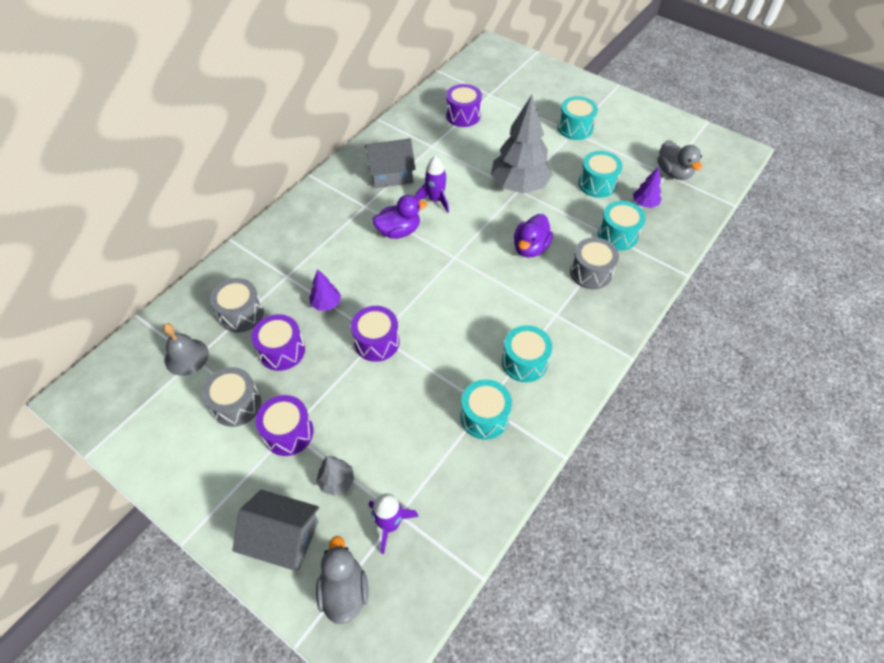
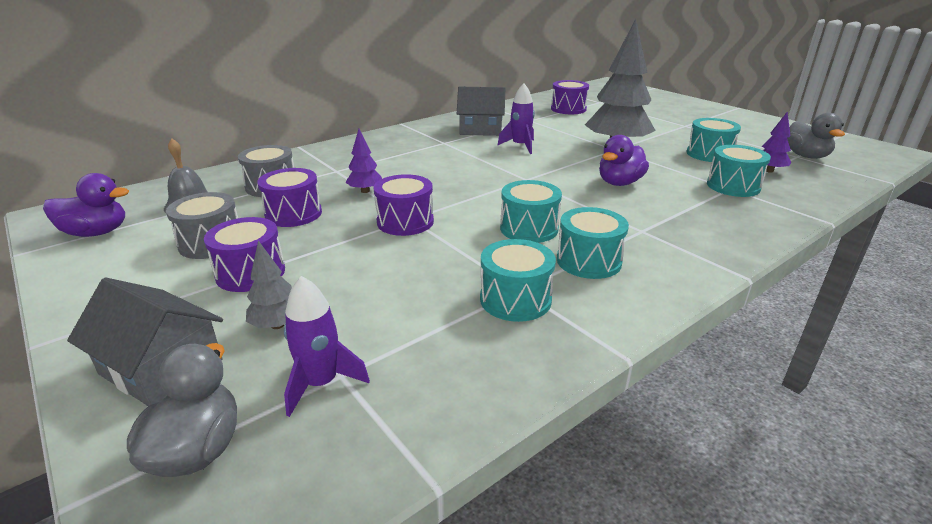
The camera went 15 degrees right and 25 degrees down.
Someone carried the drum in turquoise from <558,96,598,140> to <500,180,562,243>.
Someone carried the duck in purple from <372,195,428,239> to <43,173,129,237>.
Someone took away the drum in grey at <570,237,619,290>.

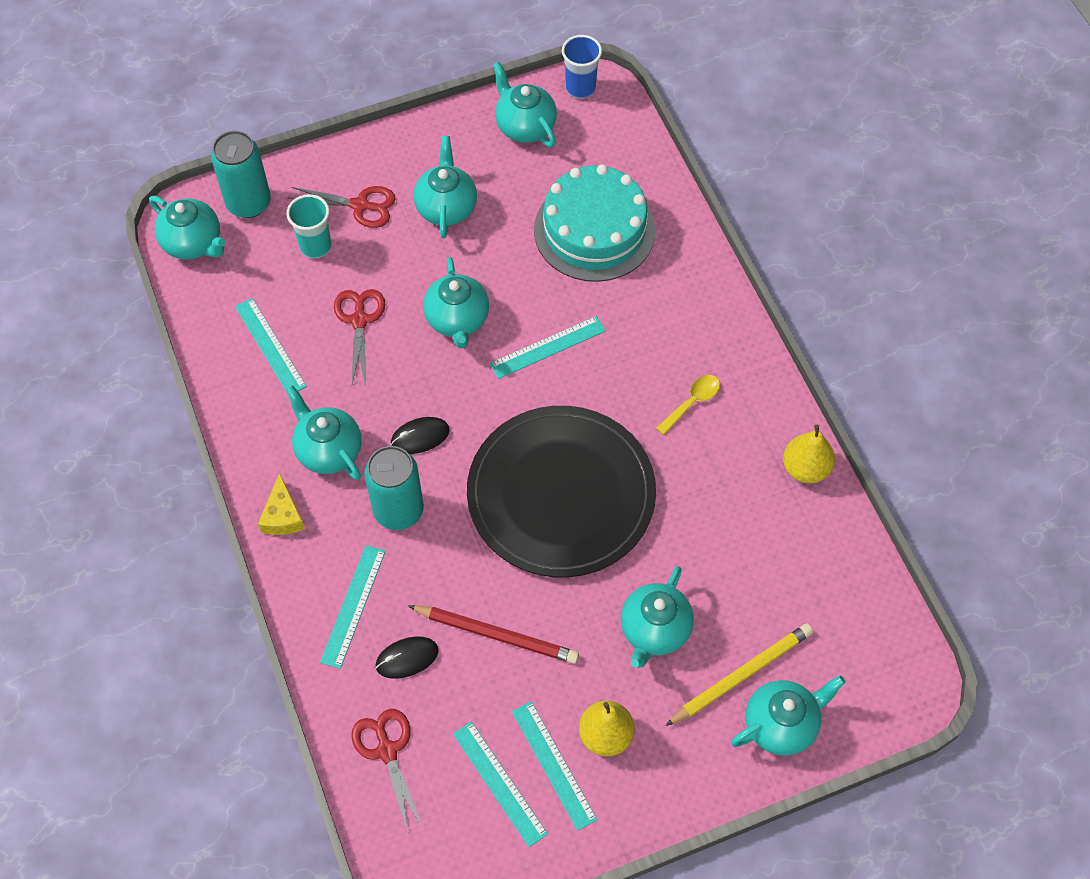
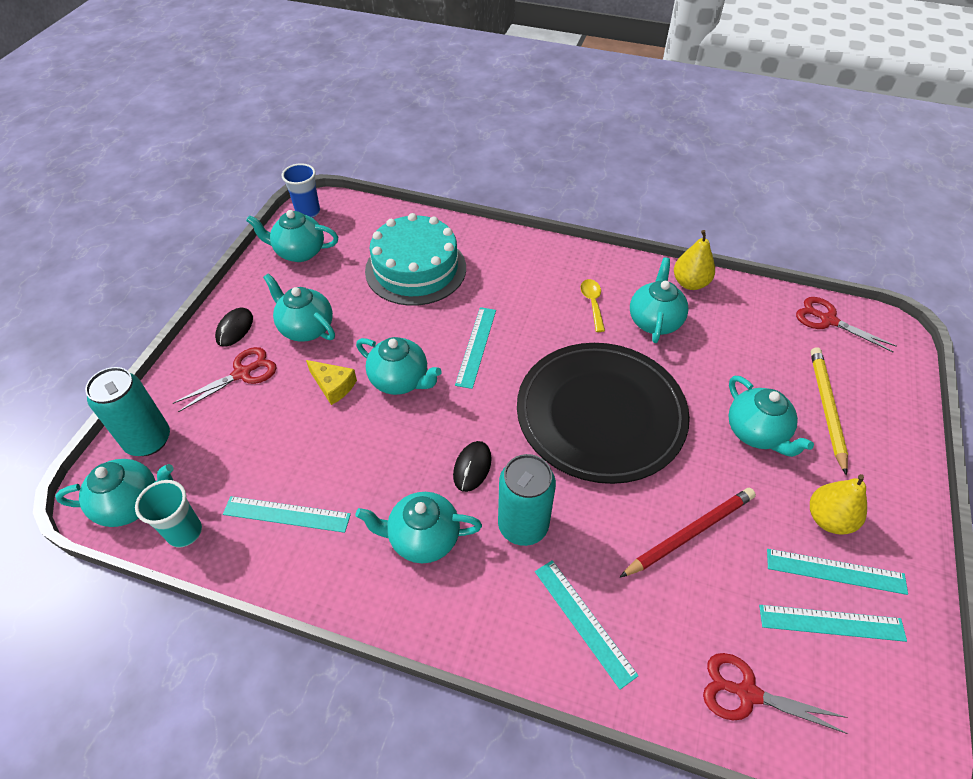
The camera went 50 degrees left and 10 degrees down.
Someone carried the cup in turquoise from <286,194,331,258> to <135,480,202,547>.
Someone carried the scissors in red from <334,289,385,384> to <796,297,897,353>.
Someone carried the cheese in yellow from <258,473,305,535> to <306,360,357,405>.
Someone carried the mouse in black from <375,636,439,679> to <215,308,253,347>.
Someone carried the teapot in turquoise from <731,676,846,756> to <630,257,689,343>.

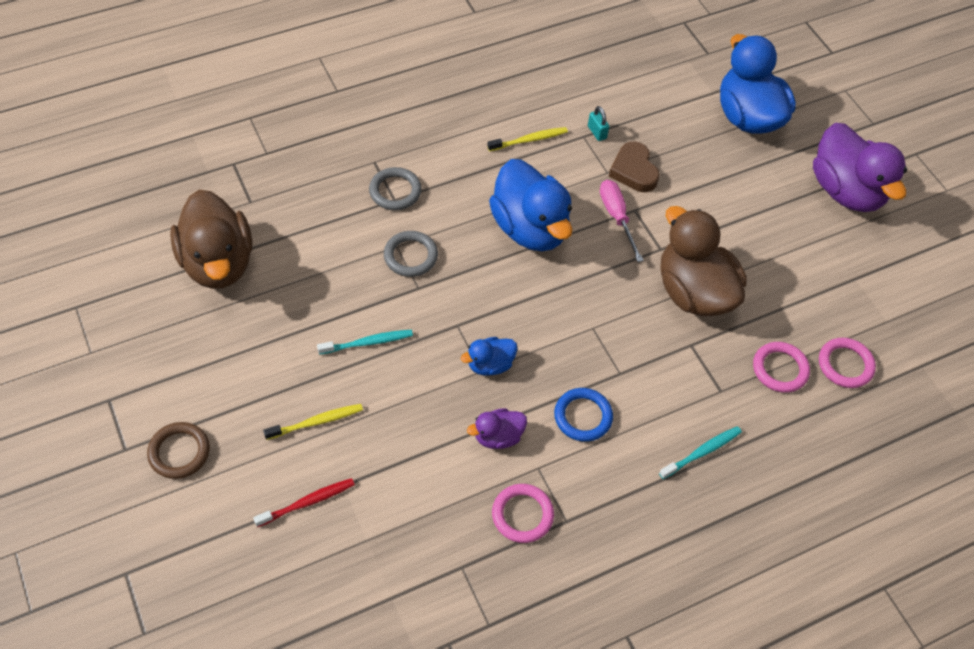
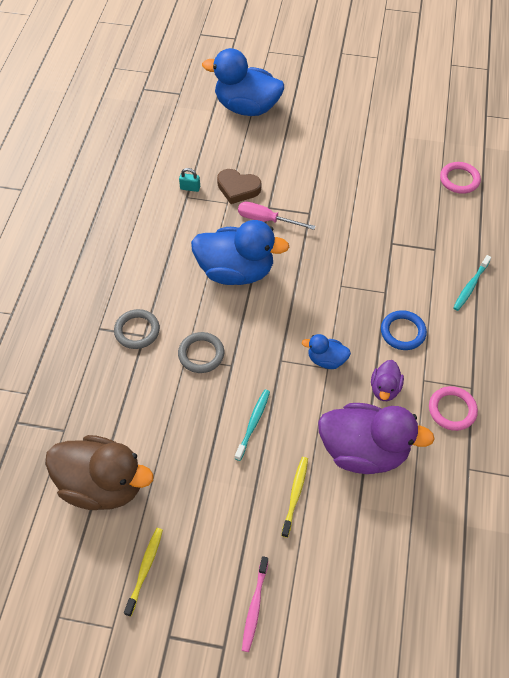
The camera went 50 degrees left and 0 degrees up.
Someone carried the duck in purple from <813,123,907,212> to <318,403,435,474>.
Someone carried the toothbrush in yellow from <487,127,568,151> to <124,528,163,617>.
Someone took away the duck in brown at <661,206,747,316>.
Someone rotated the duck in blue at <461,337,518,376> by 90 degrees clockwise.
Someone took away the ring in pink at <753,342,810,393>.
Someone swapped the ring in brown at <147,422,210,479> for the toothbrush in pink at <242,556,269,652>.
Someone rotated the toothbrush in turquoise at <659,426,742,479> by 150 degrees counterclockwise.
Someone took away the toothbrush in red at <253,478,355,527>.

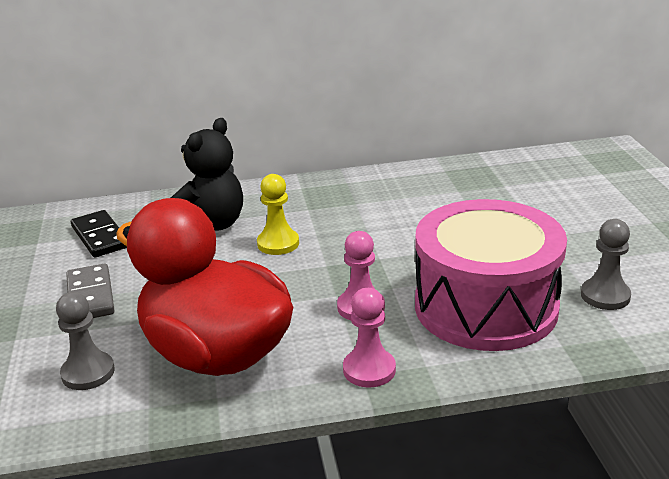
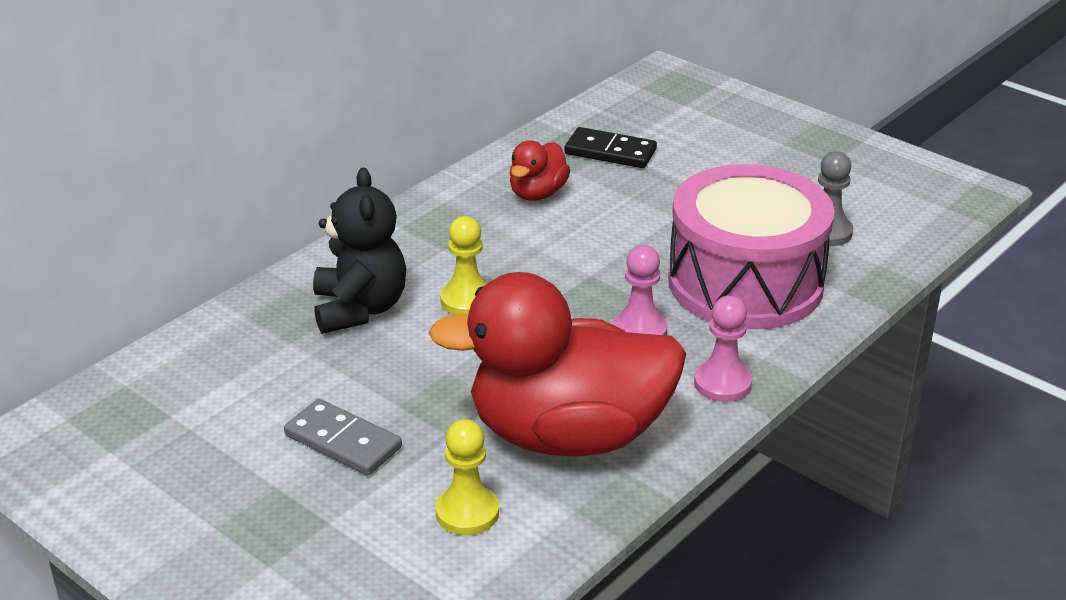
The camera went 40 degrees left and 5 degrees up.
Someone carried the domino in black from <71,210,127,257> to <565,127,657,168>.
Someone repainted the pawn in grey at <56,292,115,390>, which became the pawn in yellow at <435,419,499,535>.
Someone put down the duck in red at <510,141,570,201>.

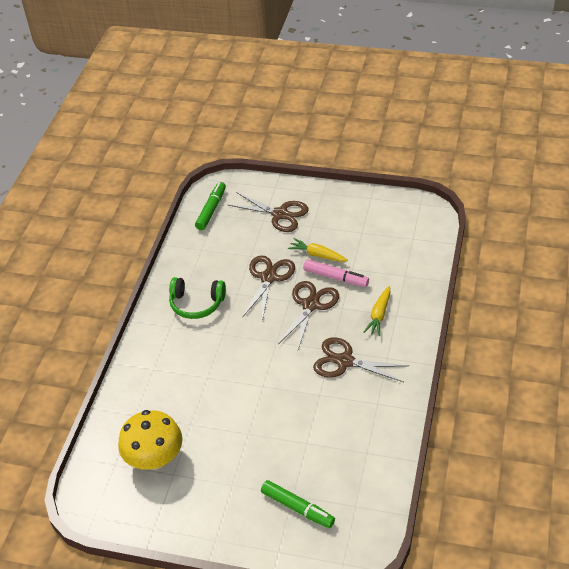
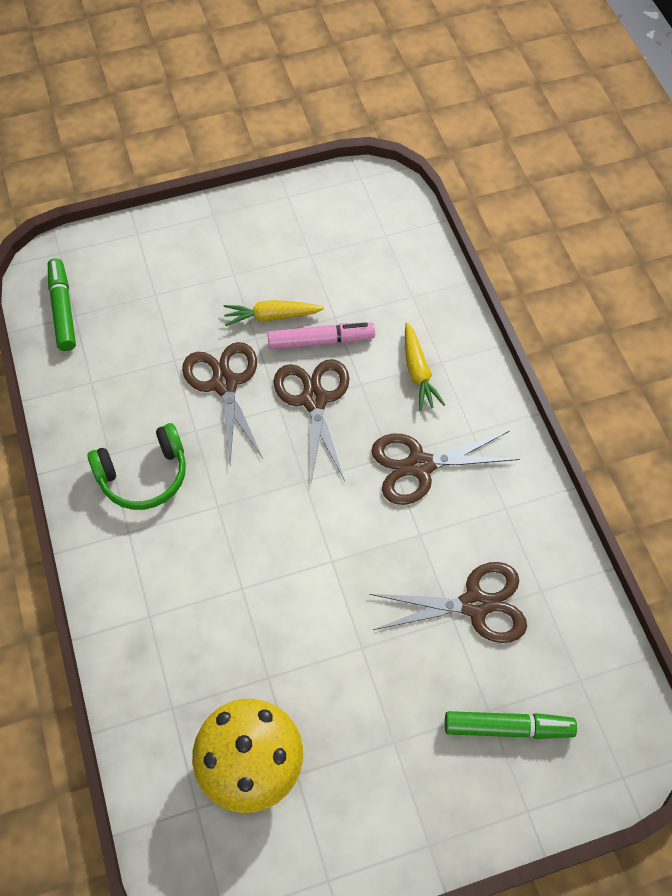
The camera went 35 degrees left and 15 degrees up.
Someone carried the scissors in brown from <228,192,309,232> to <369,562,527,643>.

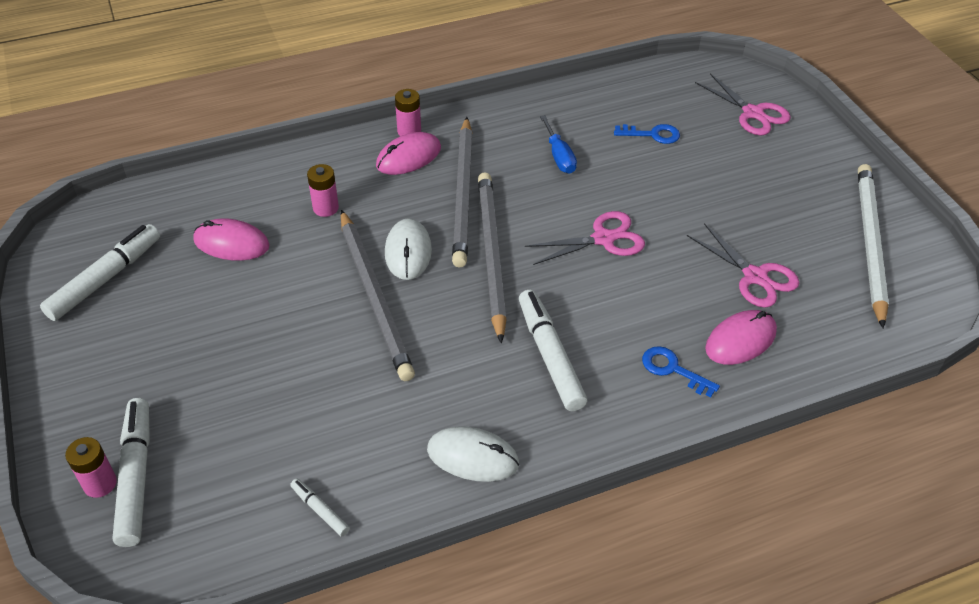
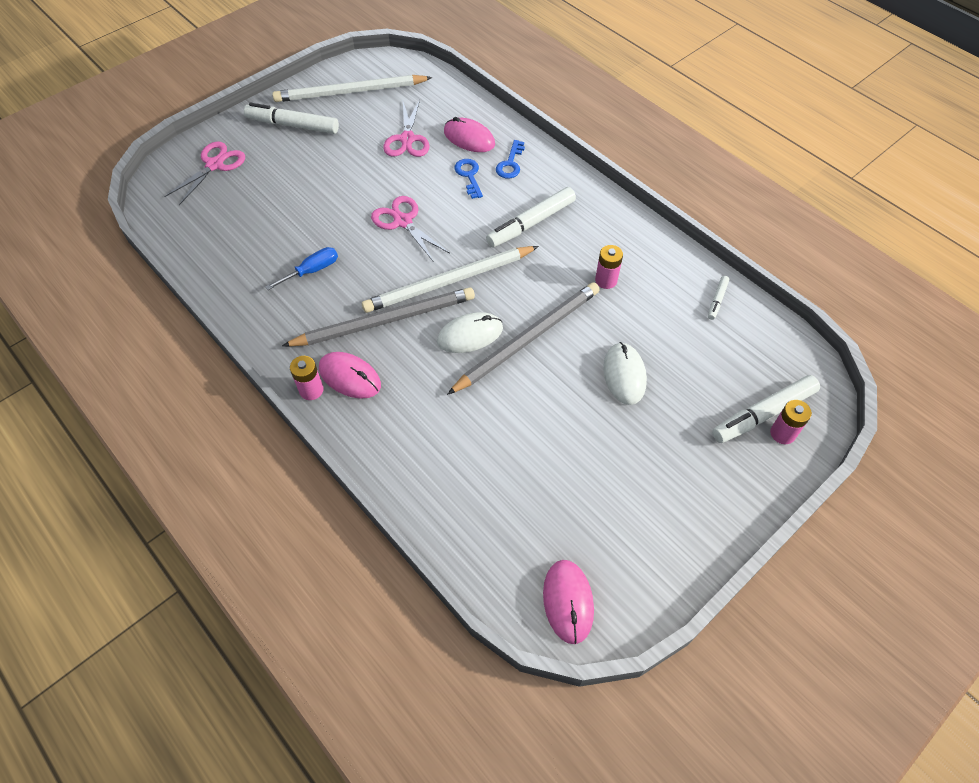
The camera went 110 degrees left and 10 degrees up.
Someone carried the key in blue from <614,124,680,144> to <454,159,483,199>.
Someone carried the battery in pink from <307,164,339,217> to <595,245,623,289>.
Someone repainted the pencil in grey at <478,172,507,343>, which became the pencil in white at <362,246,539,313>.
Someone carried the mouse in pink from <193,218,270,261> to <543,560,594,644>.
Someone rotated the scissors in pink at <687,223,799,308> by 150 degrees clockwise.
Someone carried the marker in white from <40,224,160,321> to <244,103,339,134>.
Someone carried the mouse in white from <427,426,519,482> to <603,342,647,405>.

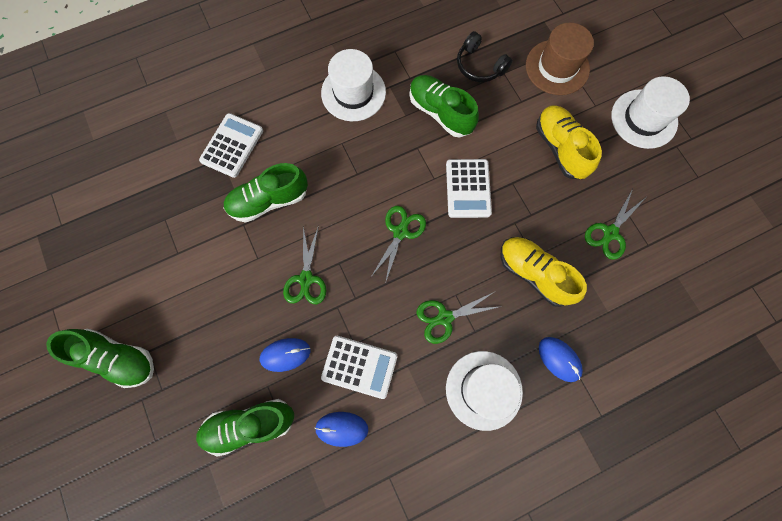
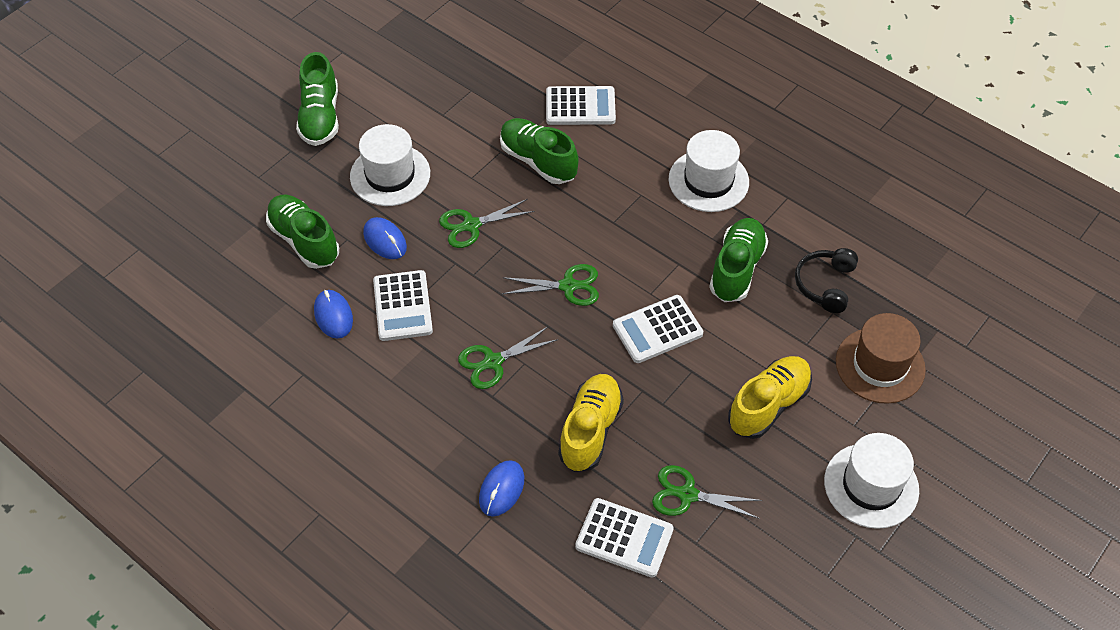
The camera went 65 degrees right and 20 degrees down.
Someone rotated the scissors in green at <416,292,498,344> by 75 degrees counterclockwise.
Someone carried the hat in white from <446,351,523,431> to <350,124,430,206>.
Someone put down the calculator in white at <575,498,674,578>.

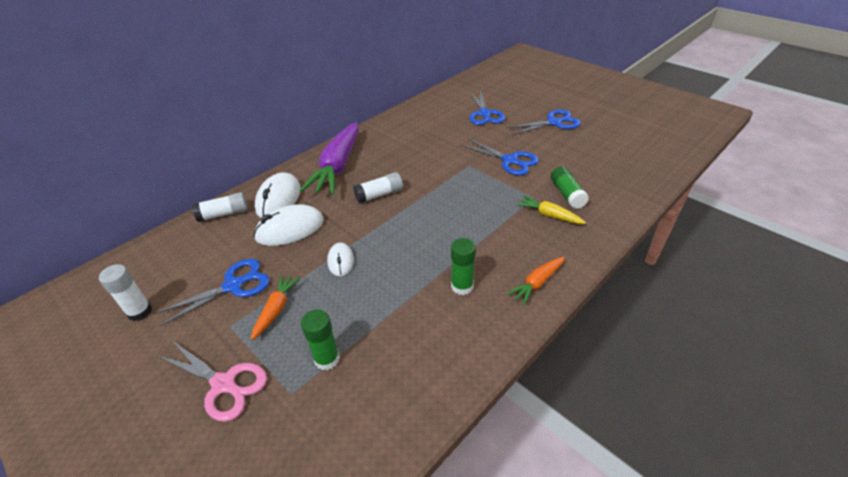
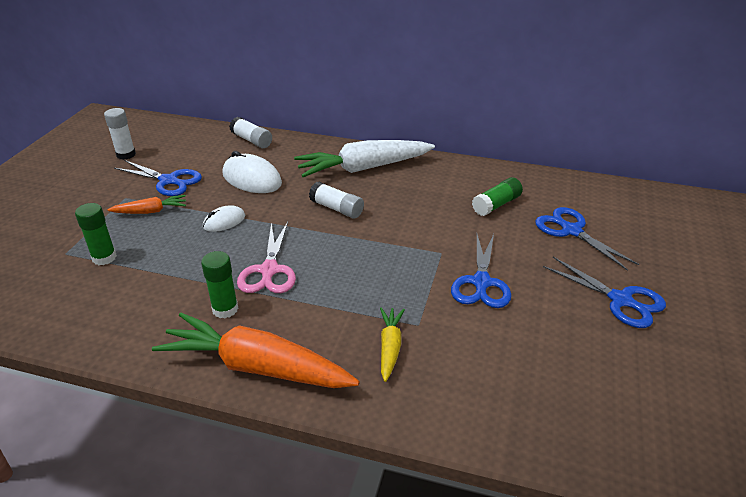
The camera went 60 degrees right and 5 degrees down.
Someone rotated the scissors in blue at <469,90,505,125> by 90 degrees clockwise.
Someone repainted the carrot in purple at <300,122,359,195>, which became the carrot in white at <294,140,435,177>.
Someone carried the glue stick in green from <551,166,589,209> to <472,177,523,216>.
Someone took away the mouse in white at <255,172,301,218>.
Someone scaled the carrot in orange at <506,257,565,306> by 2.07.
Someone carried the scissors in pink from <158,341,267,422> to <237,222,296,293>.

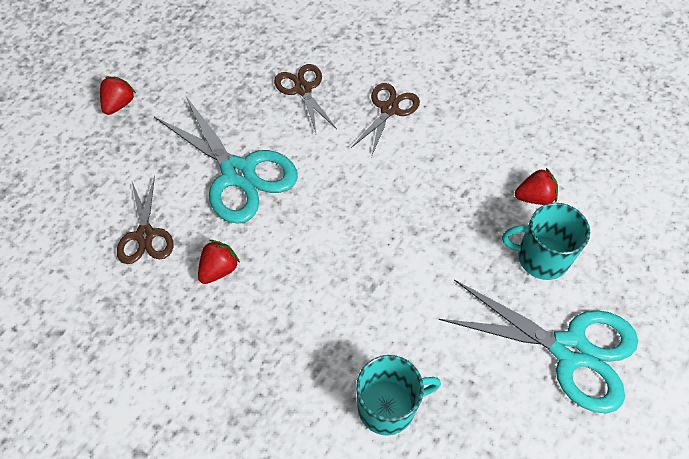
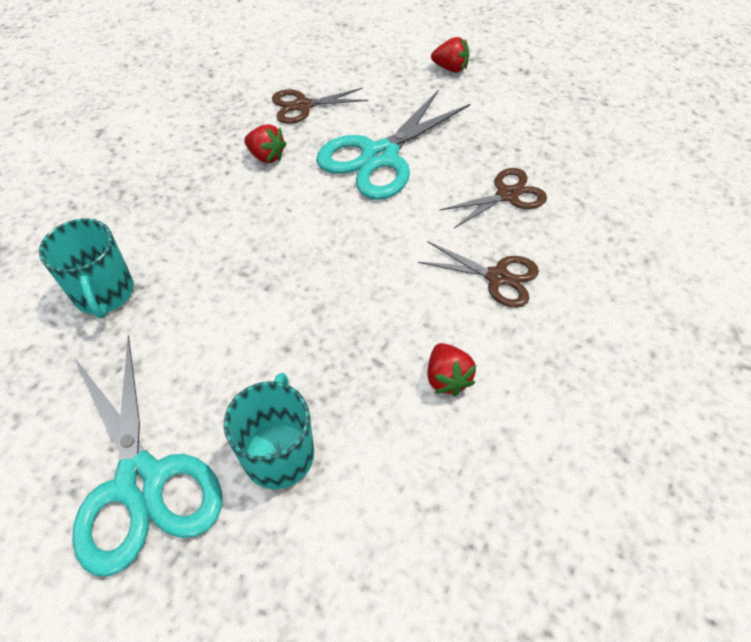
The camera went 85 degrees right and 5 degrees down.
Someone carried the strawberry in red from <515,168,558,205> to <427,343,477,396>.
Someone rotated the scissors in turquoise at <439,280,638,413> by 45 degrees counterclockwise.

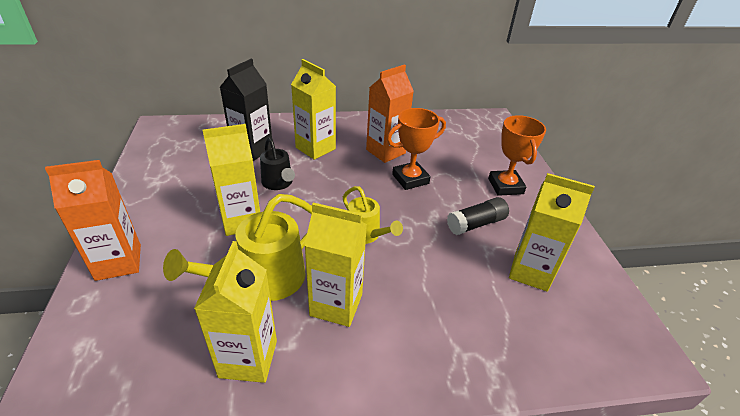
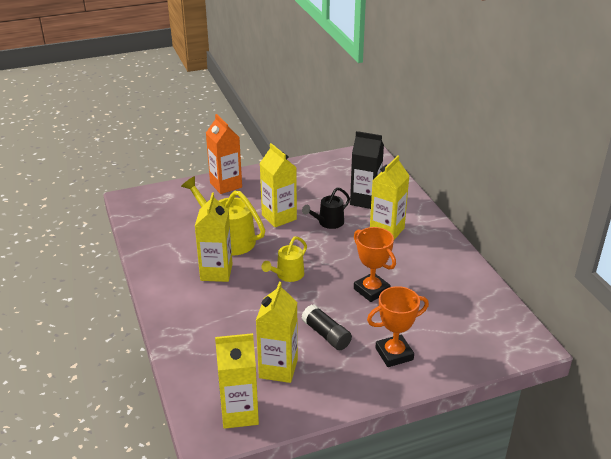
The camera went 80 degrees right and 5 degrees down.
Someone took away the carton in orange at <366,64,414,163>.
Someone carried the carton in yellow from <194,241,277,383> to <215,333,259,429>.

